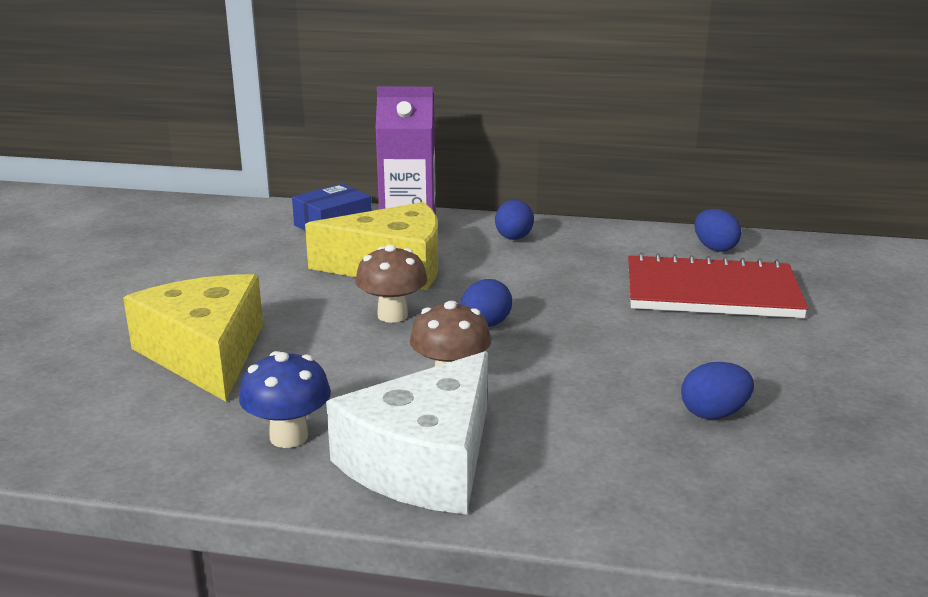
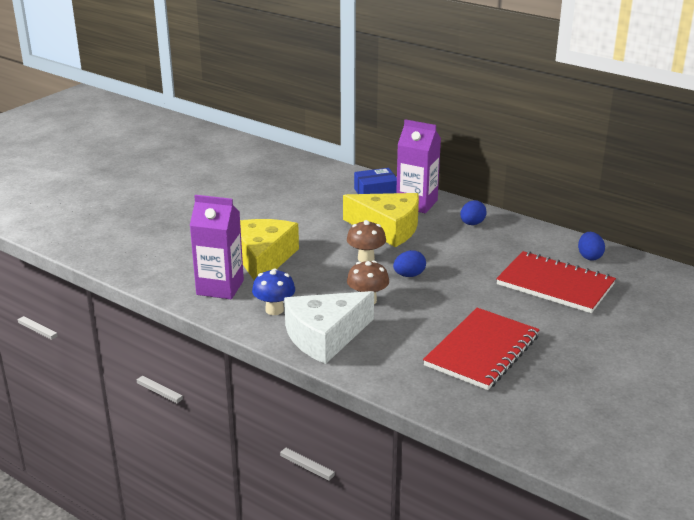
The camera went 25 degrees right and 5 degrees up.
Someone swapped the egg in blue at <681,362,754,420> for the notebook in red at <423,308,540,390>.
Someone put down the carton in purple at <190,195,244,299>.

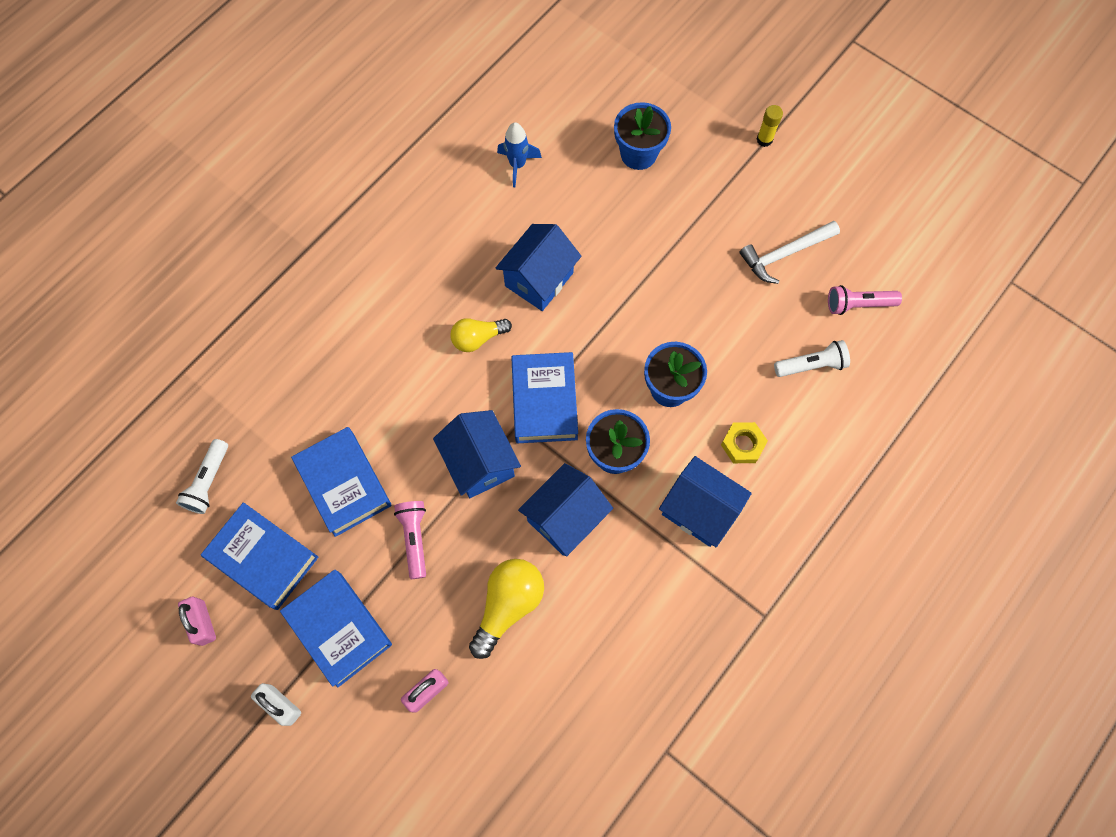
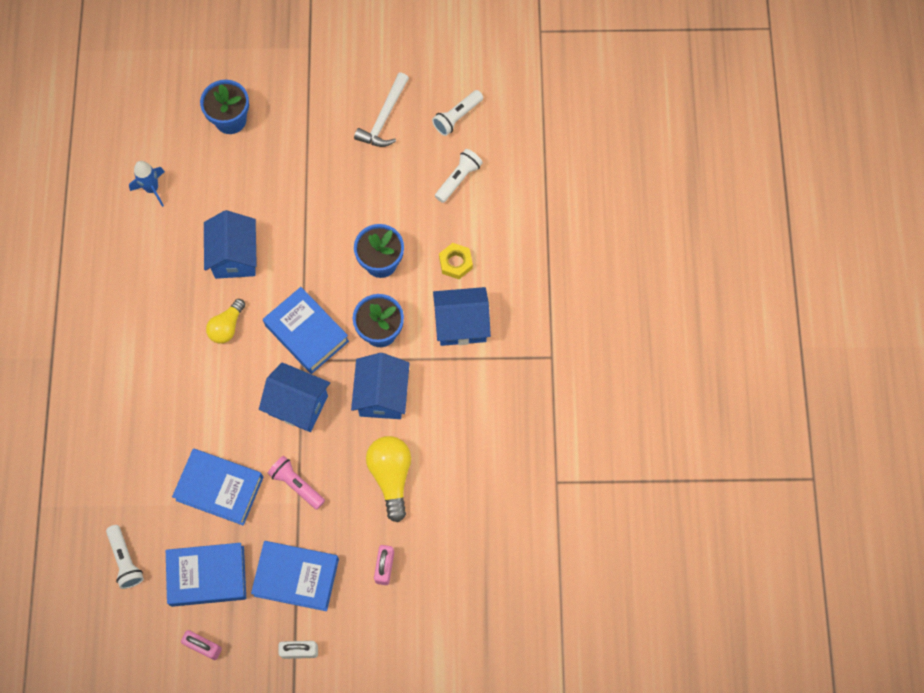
The camera went 40 degrees left and 0 degrees up.
Someone took away the glue stick in yellow at <756,105,783,147>.
Someone repainted the flashlight in pink at <828,285,902,315>, which became the flashlight in white at <432,90,483,136>.

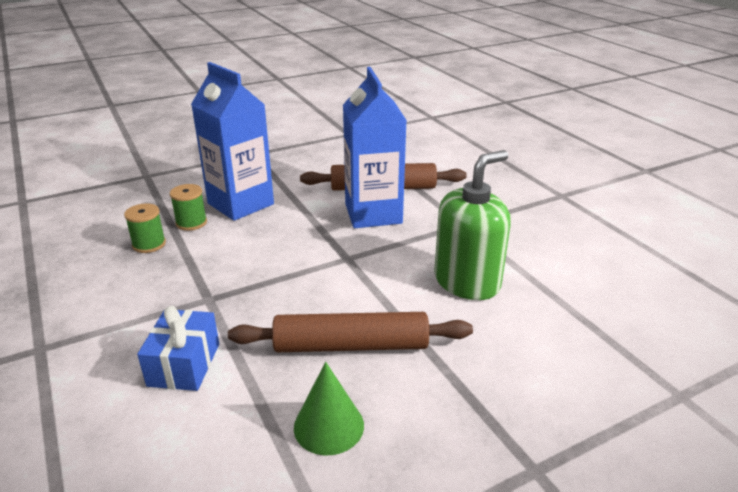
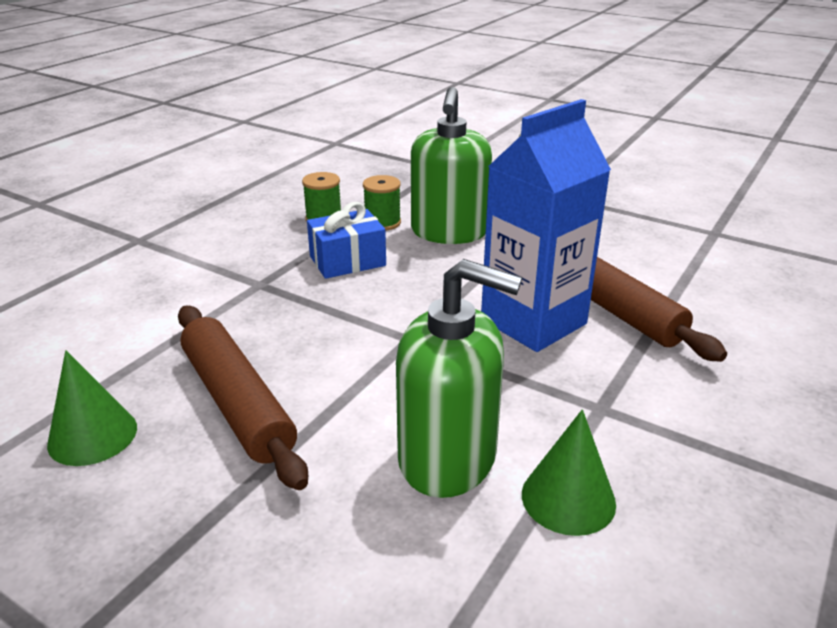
The camera went 60 degrees right and 0 degrees up.
Someone swapped the carton in blue at <191,62,274,221> for the soap dispenser in green at <411,87,492,244>.
Someone carried the gift in blue from <137,306,219,391> to <307,202,386,279>.
Someone put down the cone in green at <522,409,616,536>.

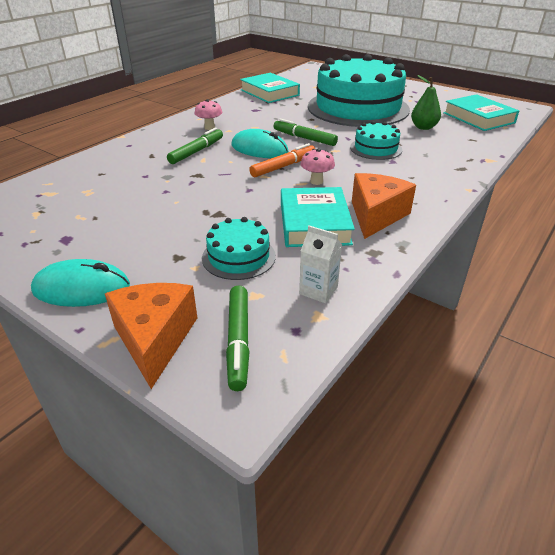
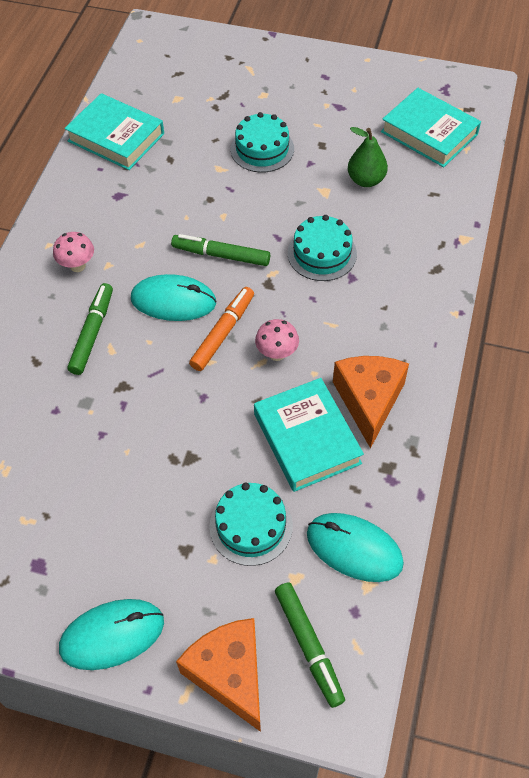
The camera went 20 degrees left and 20 degrees up.
Someone scaled the cake in turquoise at <308,54,410,127> by 0.43.
Someone swapped the carton in white at <299,226,342,303> for the mouse in turquoise at <307,513,404,582>.

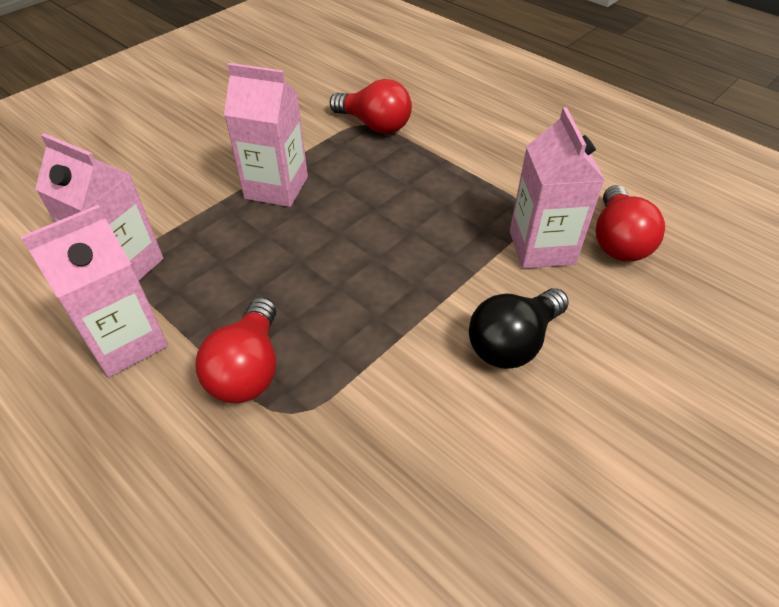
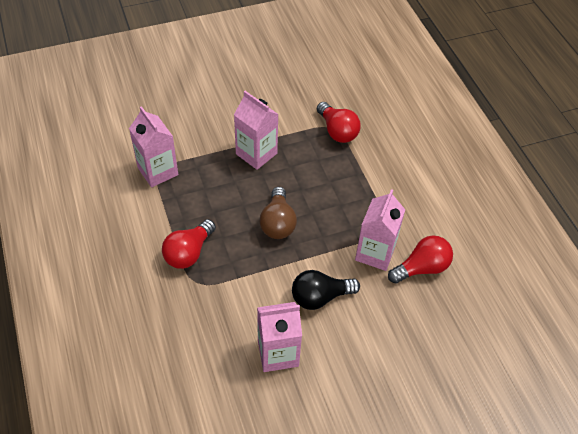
The camera went 25 degrees right and 5 degrees up.
Someone rotated the light bulb in red at <596,185,665,262> by 150 degrees counterclockwise.
Someone carried the carton in pink from <20,205,168,377> to <257,302,302,372>.
Someone put down the light bulb in brown at <260,187,297,239>.

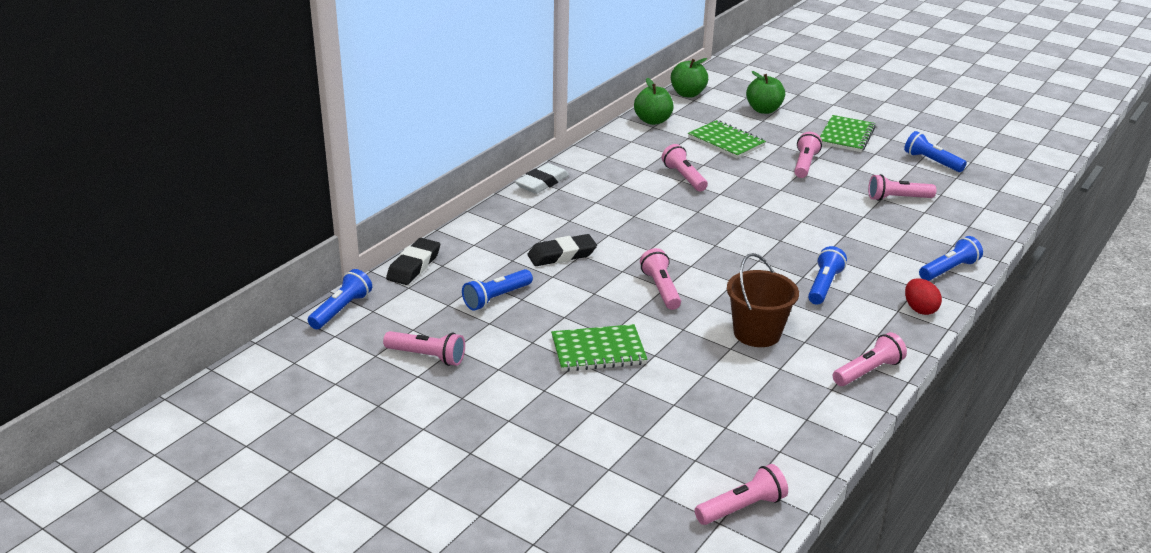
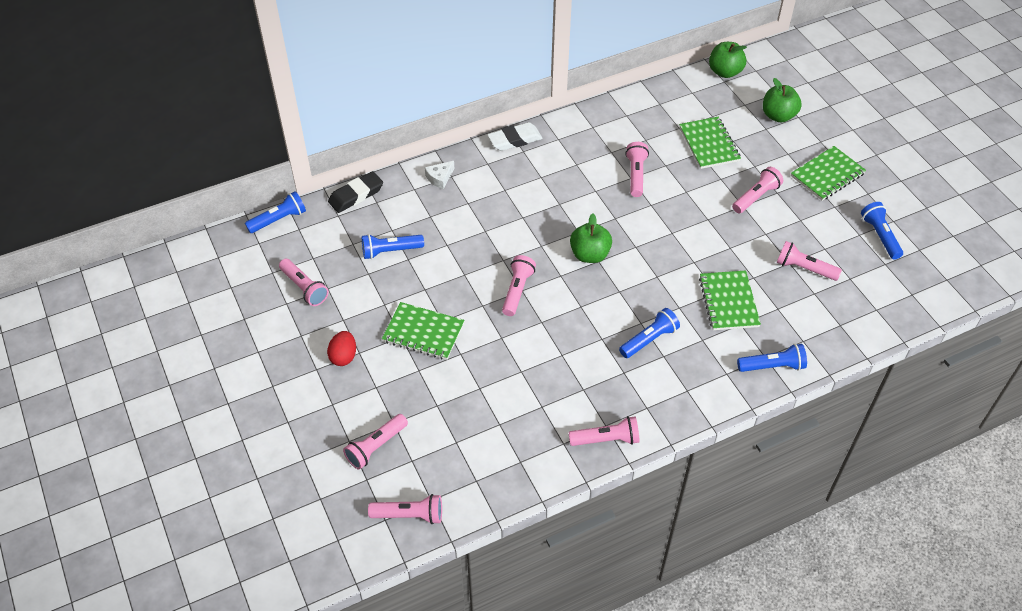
The camera went 30 degrees right and 20 degrees up.
Someone carried the apple in green from <634,78,674,125> to <570,214,612,263>.
Someone took away the eraser in black at <528,234,597,266>.
Someone took away the bucket in brown at <727,253,799,347>.
Someone carried the egg in red from <905,278,942,315> to <327,331,356,366>.
Someone put down the cheese in white at <425,161,454,189>.
Someone put down the notebook in green at <699,270,761,330>.
Someone put down the flashlight in pink at <343,414,408,469>.

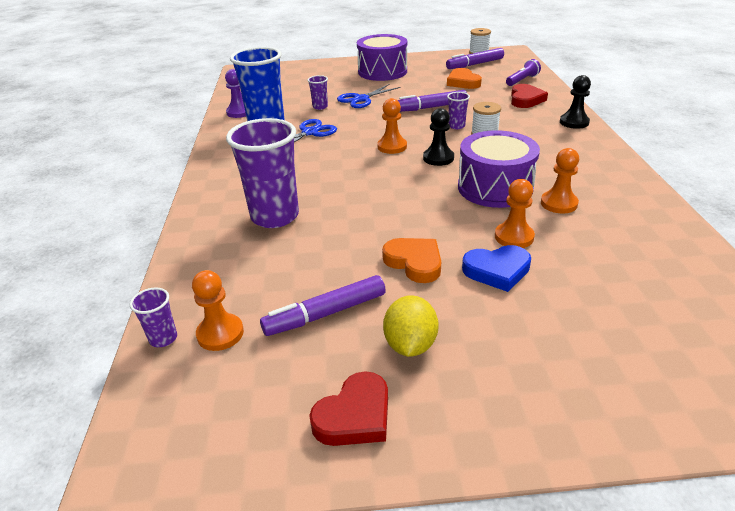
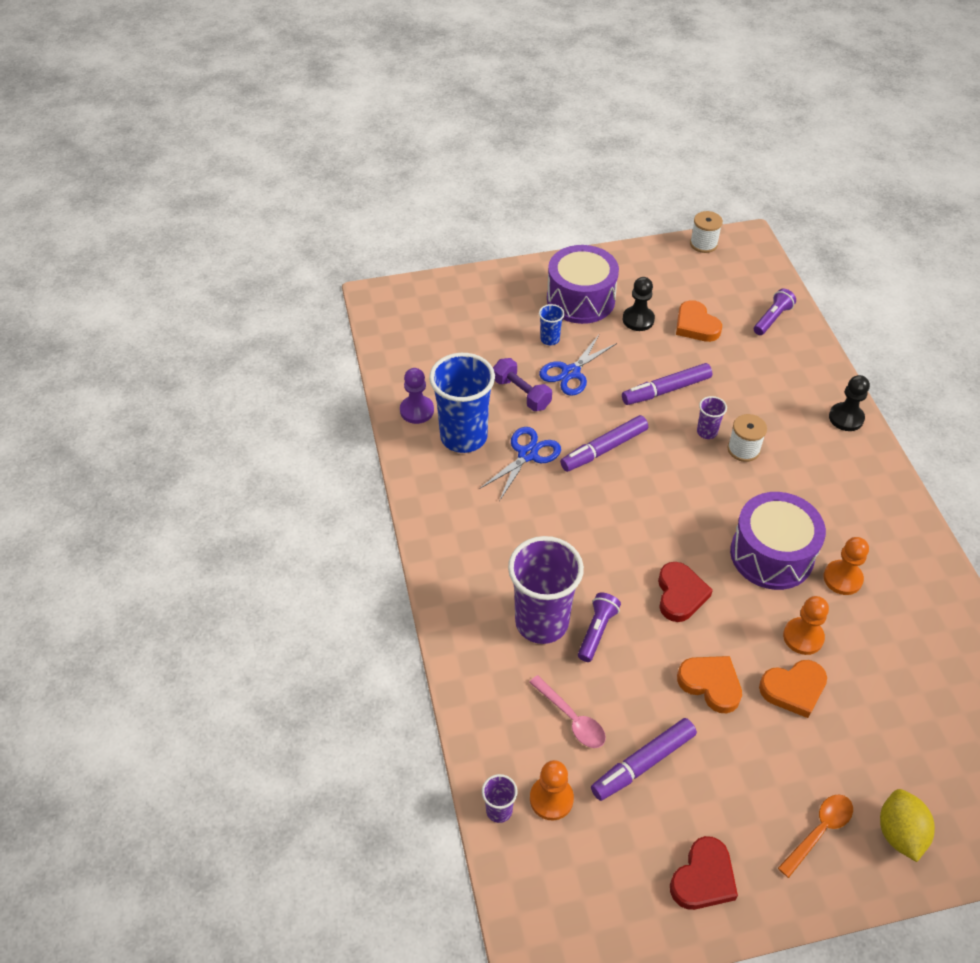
The camera went 10 degrees left and 15 degrees up.
Someone carried the marker in purple from <446,48,504,69> to <560,415,648,472>.
Someone swapped the cup in purple at <307,75,328,110> for the dumbbell in purple at <493,358,552,411>.
Someone carried the heart in red from <511,84,548,108> to <658,562,713,622>.
Someone took away the pawn in orange at <377,98,407,154>.
Someone carried the pawn in black from <423,108,454,166> to <623,277,655,331>.
Someone repainted the heart in blue at <462,245,531,292>, which became the heart in orange at <759,660,827,718>.
Someone carried the lemon in yellow from <383,295,439,357> to <880,789,935,862>.
Someone put down the cup in blue at <539,304,565,345>.
Someone put down the flashlight in purple at <578,592,621,662>.
Someone put down the spoon in pink at <529,675,606,748>.
Someone put down the spoon in orange at <778,794,853,878>.

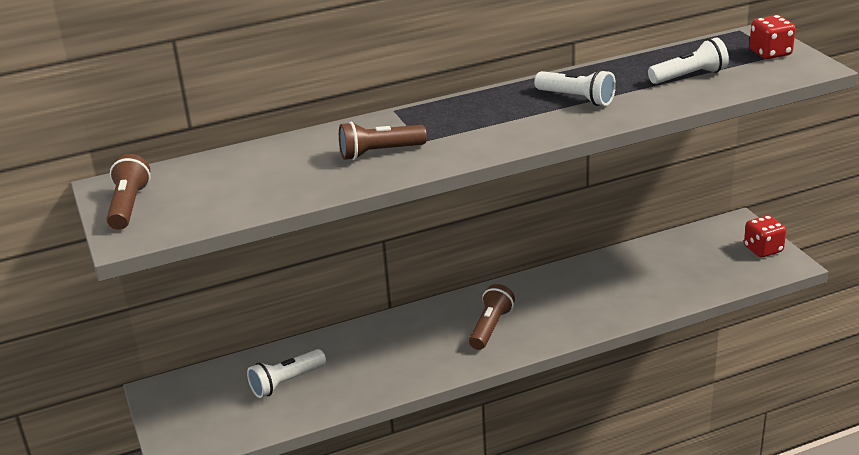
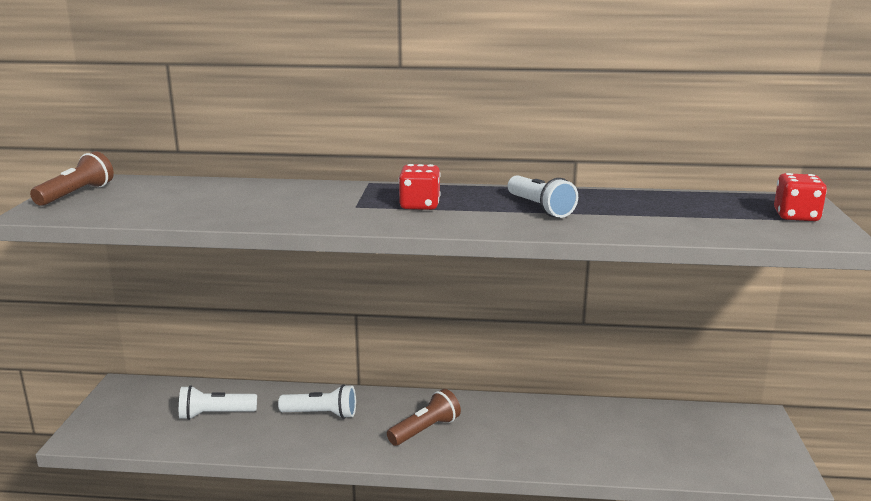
The camera went 25 degrees right and 10 degrees down.
Someone carried the flashlight in white from <648,38,729,84> to <278,385,356,419>.
Someone took away the flashlight in brown at <339,122,427,160>.
Someone carried the dice in red from <744,215,786,258> to <399,164,441,210>.

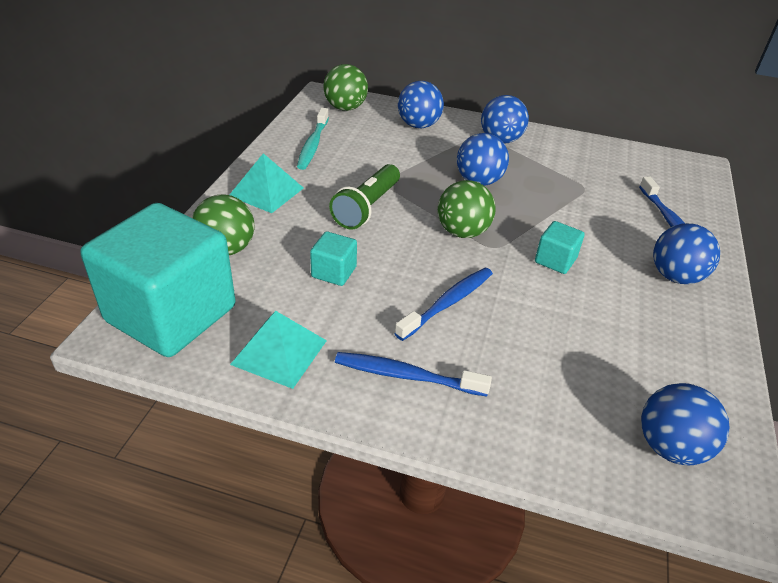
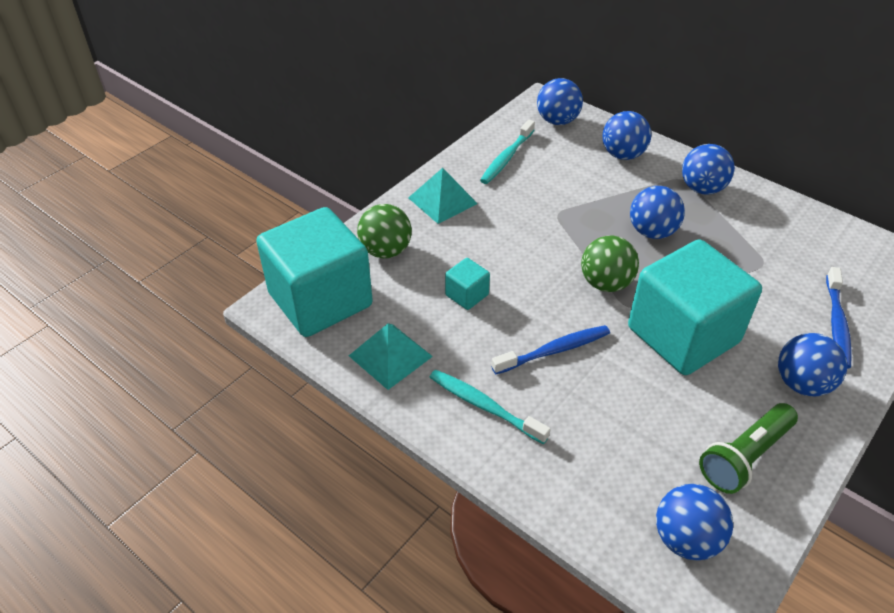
The camera went 25 degrees right and 5 degrees up.
Someone repainted the ball in green at <323,64,368,111>, which became the ball in blue at <537,78,583,125>.
Someone carried the flashlight in green from <329,164,400,229> to <699,403,798,494>.
Someone scaled the cube in turquoise at <535,221,585,274> by 2.44.
Someone repainted the toothbrush in blue at <335,352,492,396>, which became the toothbrush in turquoise at <429,370,551,444>.

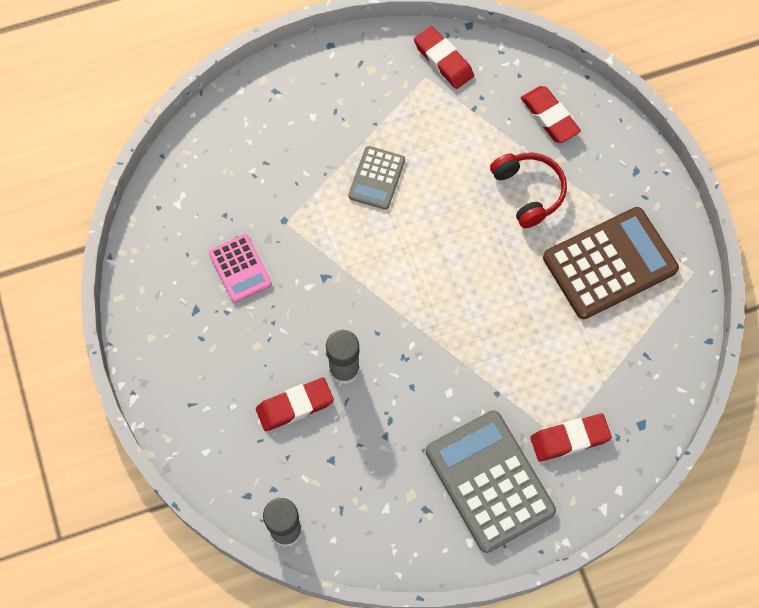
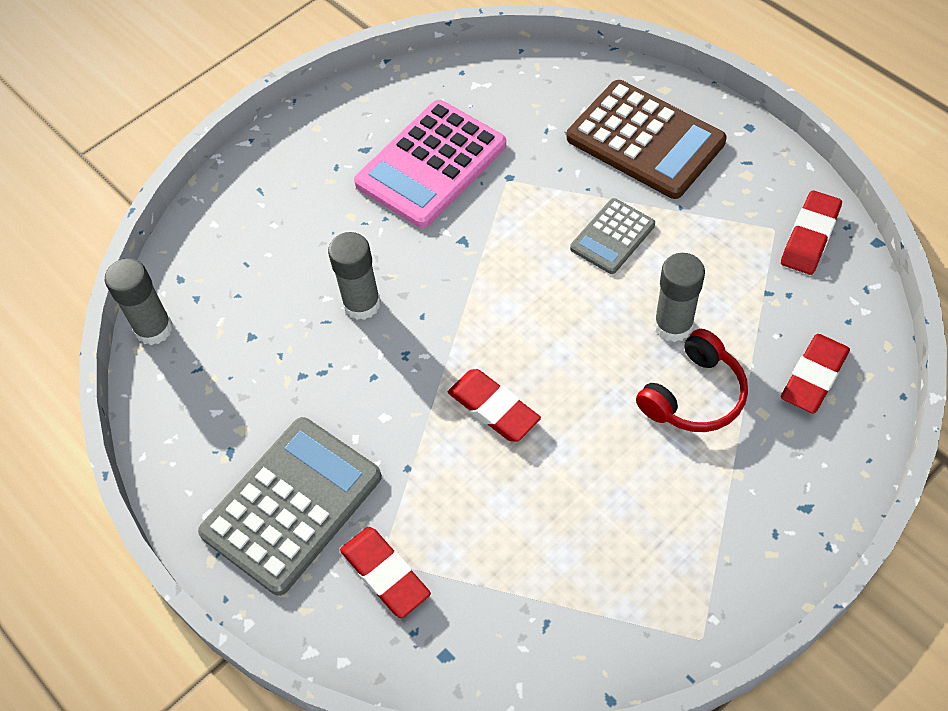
The camera went 70 degrees right and 10 degrees down.
Someone rotated the calculator in grey at <348,146,405,210> by 45 degrees counterclockwise.
Someone carried the calculator in brown from <543,207,679,319> to <567,80,727,199>.
Someone scaled the calculator in pink at <209,234,272,303> by 1.84.
Someone carried the eraser in red from <256,377,334,432> to <448,369,541,442>.
Someone put down the glue stick in grey at <654,253,705,342>.

